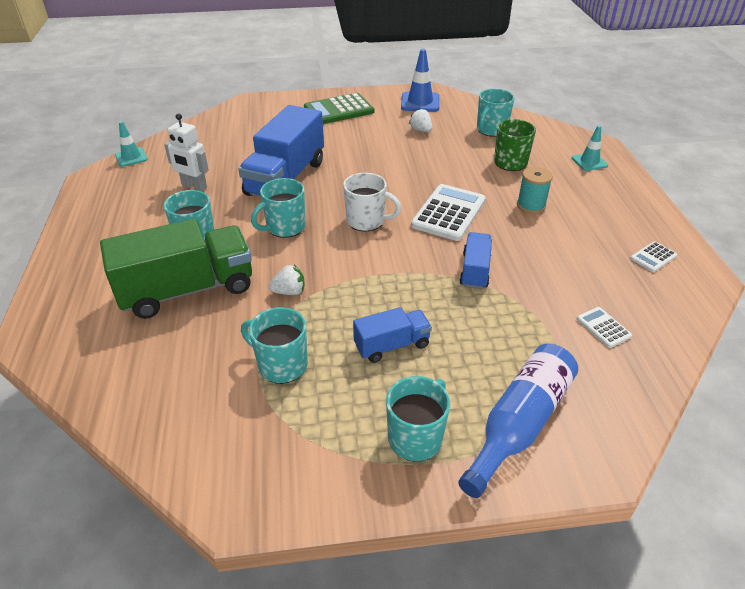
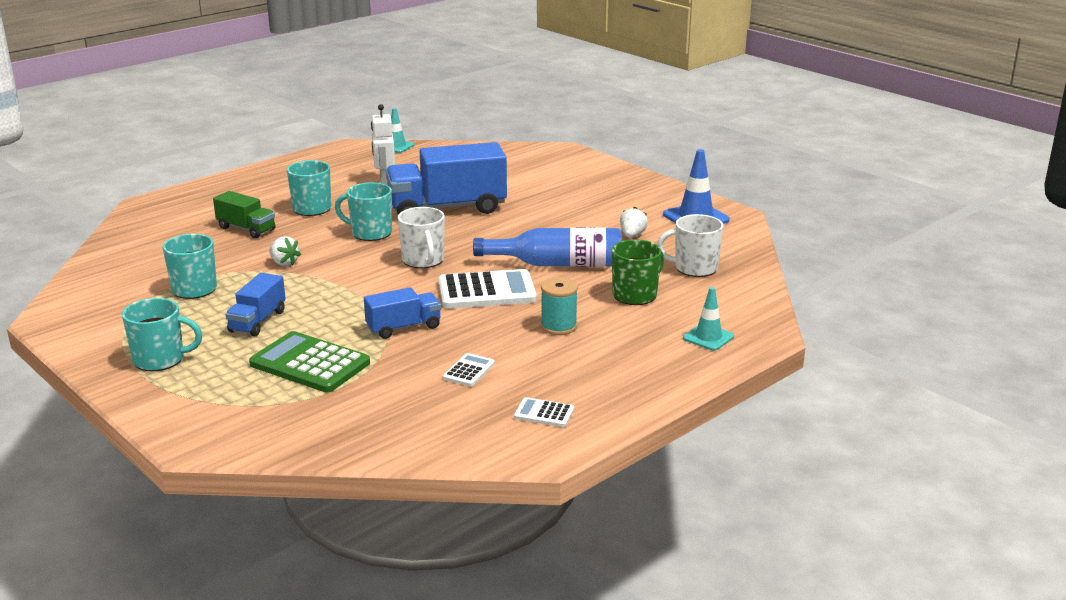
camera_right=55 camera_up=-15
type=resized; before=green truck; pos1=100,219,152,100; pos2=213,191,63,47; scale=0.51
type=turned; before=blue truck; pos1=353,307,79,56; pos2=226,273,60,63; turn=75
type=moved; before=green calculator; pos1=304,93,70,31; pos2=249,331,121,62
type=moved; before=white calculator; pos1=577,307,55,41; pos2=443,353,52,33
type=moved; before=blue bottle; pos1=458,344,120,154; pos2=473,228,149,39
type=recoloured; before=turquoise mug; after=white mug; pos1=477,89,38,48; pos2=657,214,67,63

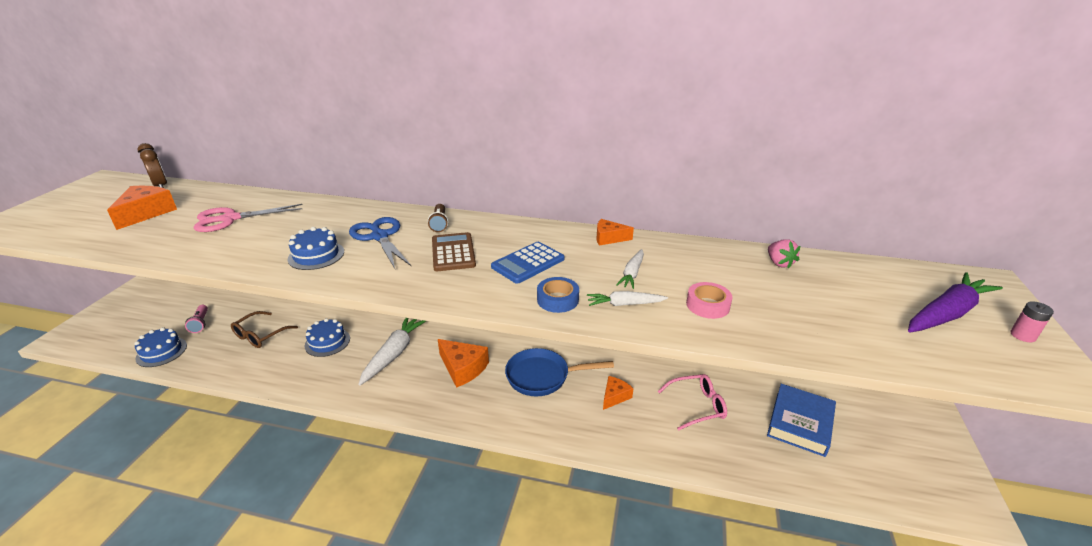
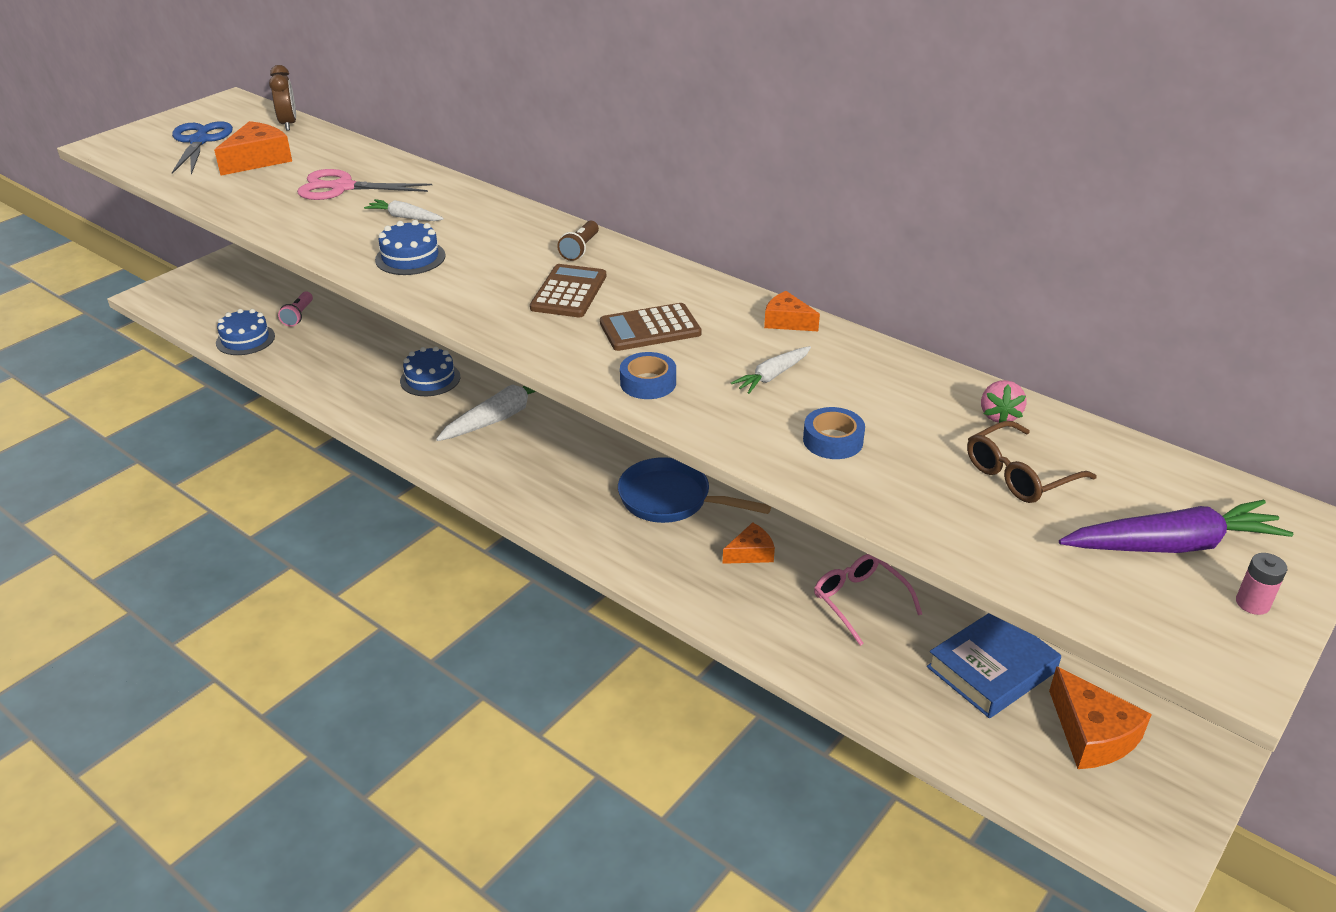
camera_right=25 camera_up=5
type=moved; before=blue scissors; pos1=349,217,63,52; pos2=172,121,61,54
type=moved; before=white carrot; pos1=587,291,81,15; pos2=364,199,80,22
type=recoloured; before=blue calculator; after=brown calculator; pos1=491,242,74,42; pos2=600,303,102,48
type=recoloured; before=pink tape; after=blue tape; pos1=686,282,47,37; pos2=803,407,62,52
type=turned; before=pink glasses; pos1=657,374,70,57; pos2=814,554,108,92; turn=-135
type=moved; before=brown glasses; pos1=231,311,67,37; pos2=967,421,130,82
type=moved; before=orange cheese; pos1=438,339,51,49; pos2=1049,666,103,103

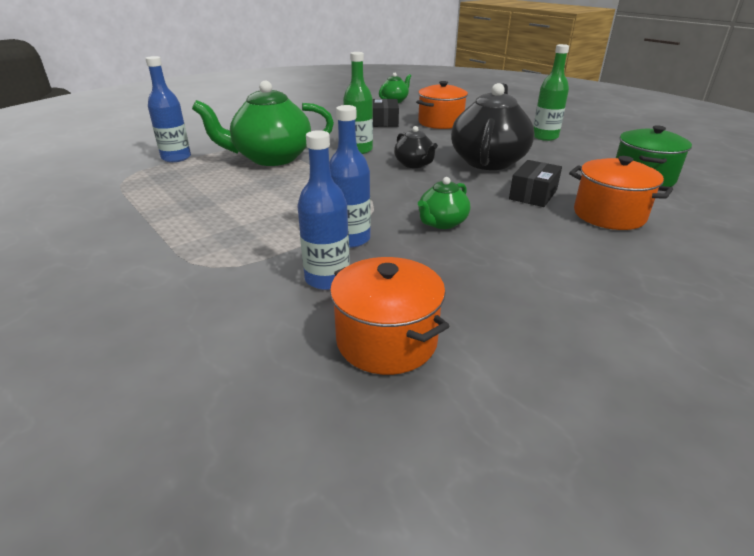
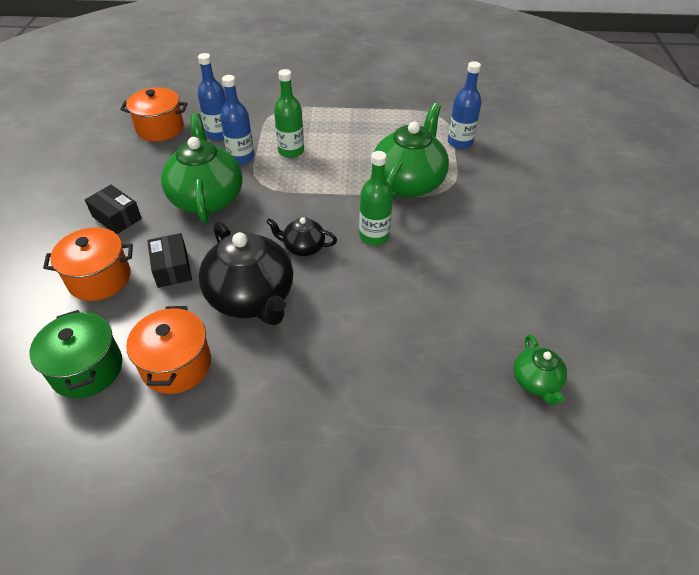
camera_right=130 camera_up=15
type=moved; before=black box; pos1=373,99,26,28; pos2=85,185,57,49
type=moved; before=orange pot; pos1=416,81,52,48; pos2=126,306,85,88
type=resized; before=green teapot; pos1=418,177,52,52; pos2=161,113,82,110; scale=1.99
type=moved; before=green bottle; pos1=533,44,36,97; pos2=274,69,30,89

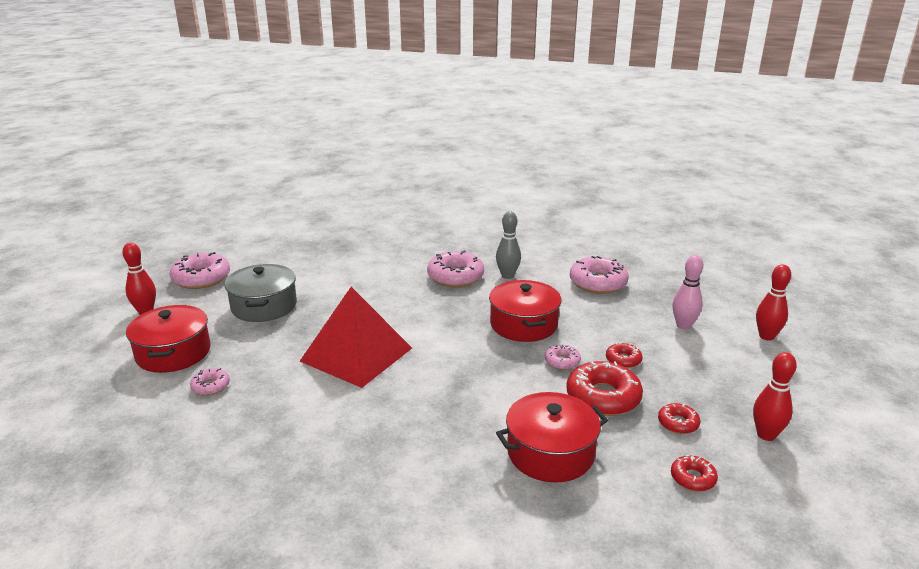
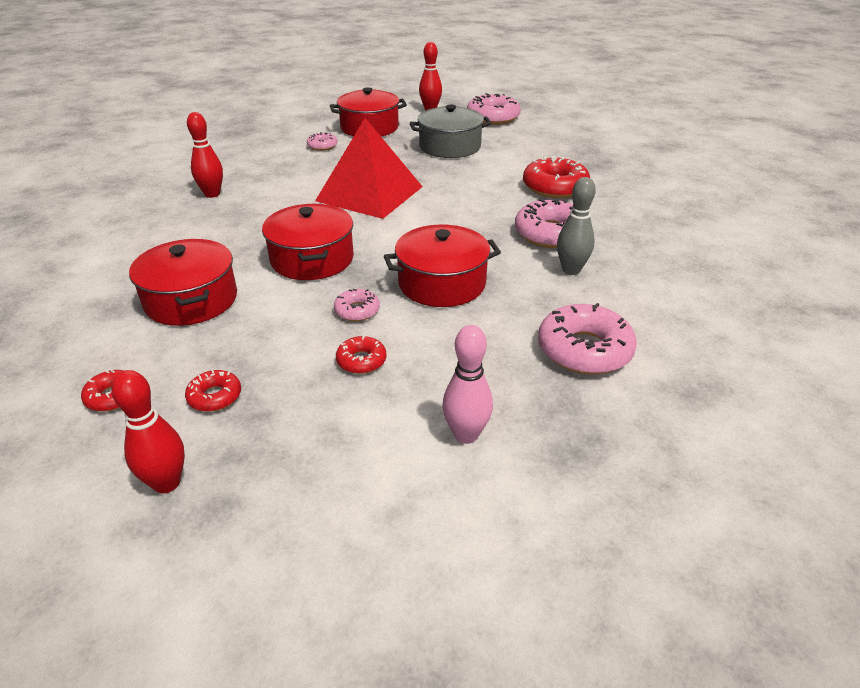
camera_right=85 camera_up=10
type=moved; before=red bowling pin; pos1=756,264,35,77; pos2=187,112,36,86
type=added; after=red pot; pos2=262,204,92,76
type=moved; before=red donut; pos1=566,361,77,55; pos2=523,156,67,42

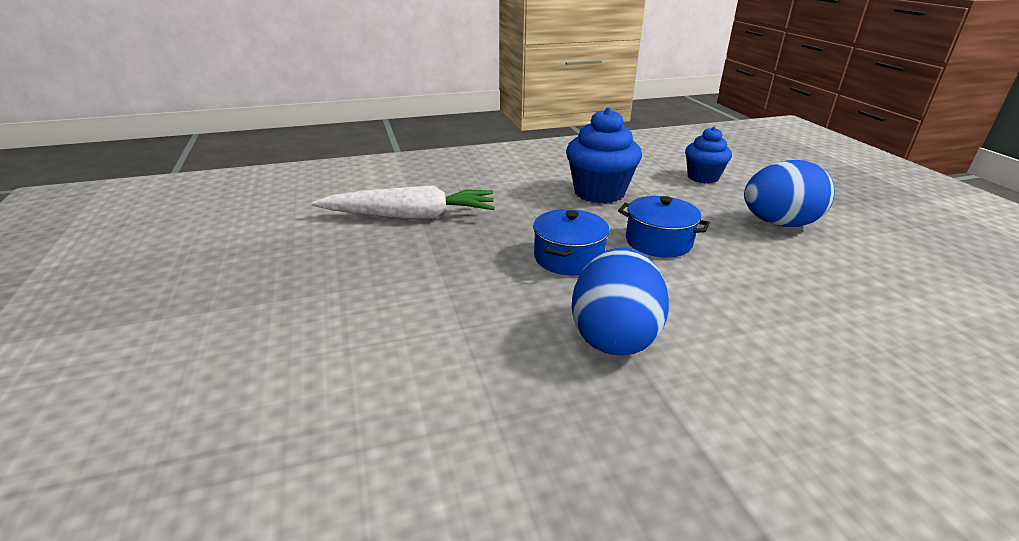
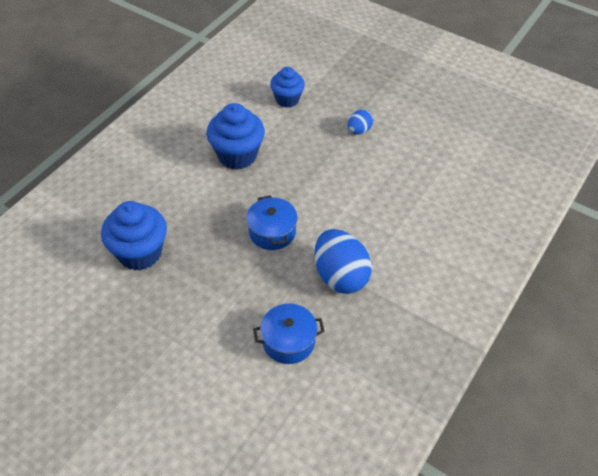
camera_right=-40 camera_up=20
type=replaced; before=white carrot; after=blue cupcake; pos1=311,185,184,34; pos2=101,201,66,70
type=moved; before=blue pot; pos1=618,196,92,61; pos2=253,304,72,60
type=resized; before=blue egg; pos1=744,160,91,67; pos2=348,109,25,25; scale=0.52

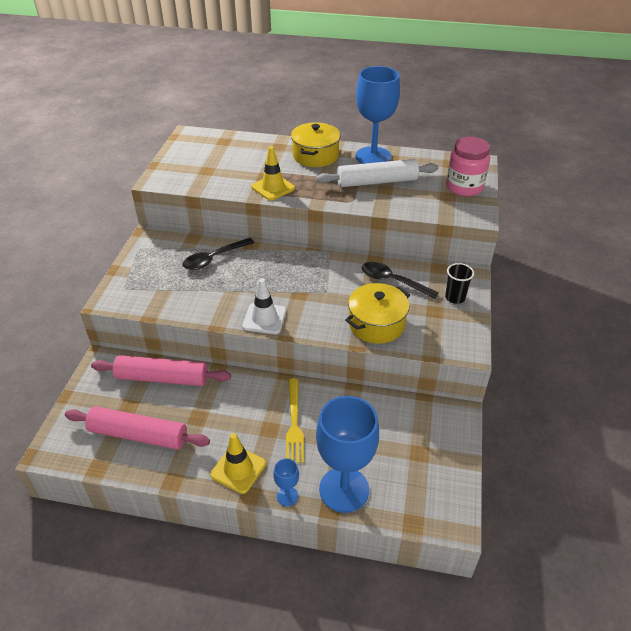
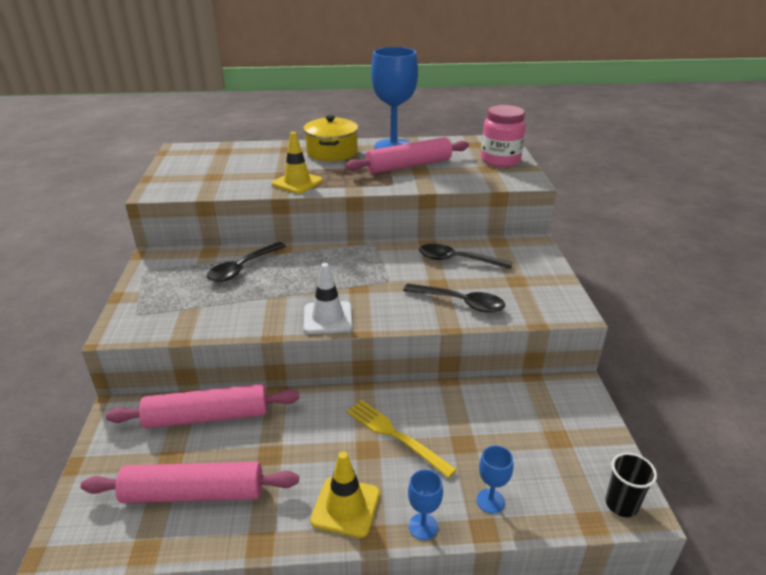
camera_right=-15 camera_up=-10
type=recoloured; before=white rolling pin; after=pink rolling pin; pos1=316,159,122,28; pos2=345,137,124,37
type=turned; before=yellow fork; pos1=286,378,18,85; pos2=346,400,111,78; turn=150
type=replaced; before=yellow pot; after=black spoon; pos1=345,283,65,61; pos2=403,284,102,29
type=resized; before=blue goblet; pos1=316,396,63,117; pos2=476,445,38,69; scale=0.43
type=moved; before=black cup; pos1=445,263,29,41; pos2=605,453,52,64

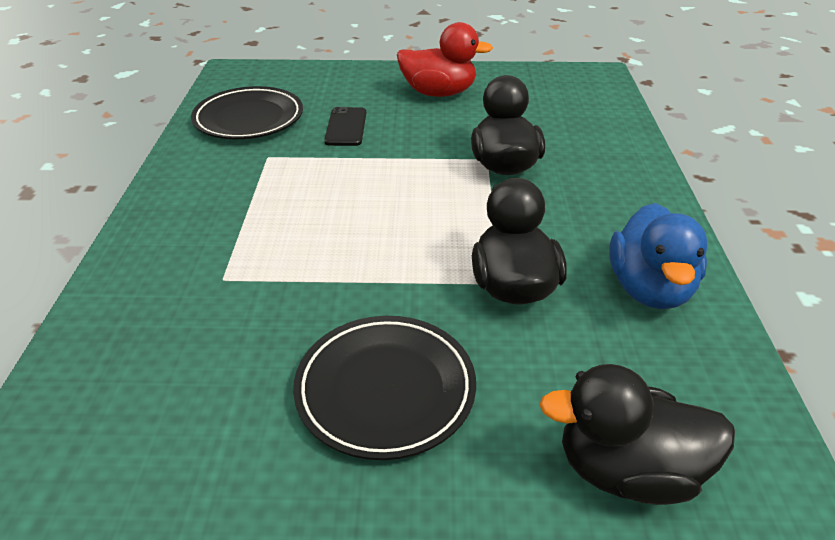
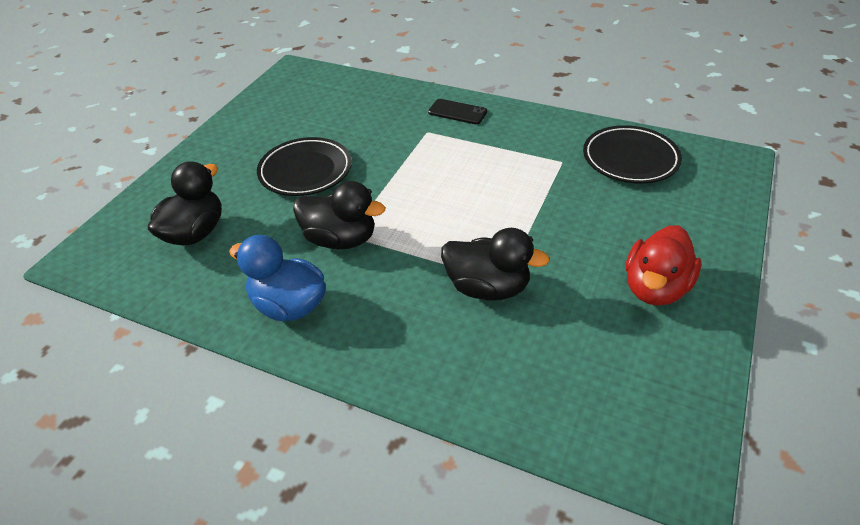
camera_right=115 camera_up=5
type=moved; before=black phone; pos1=324,107,42,39; pos2=428,99,59,25

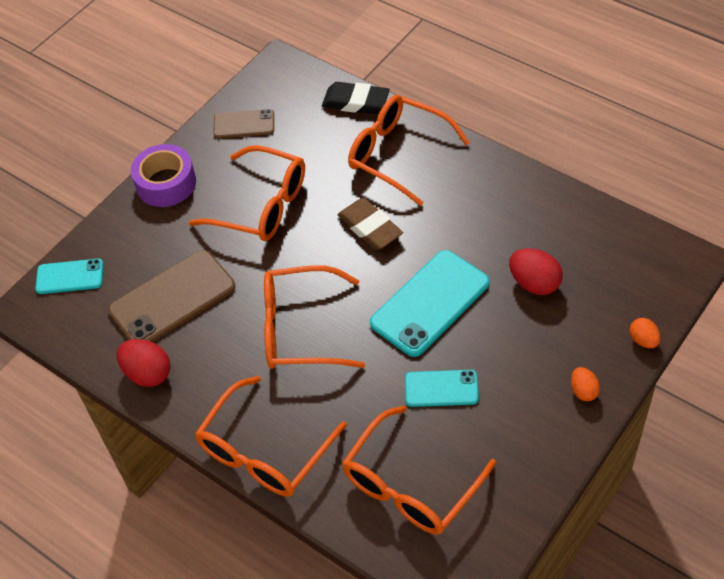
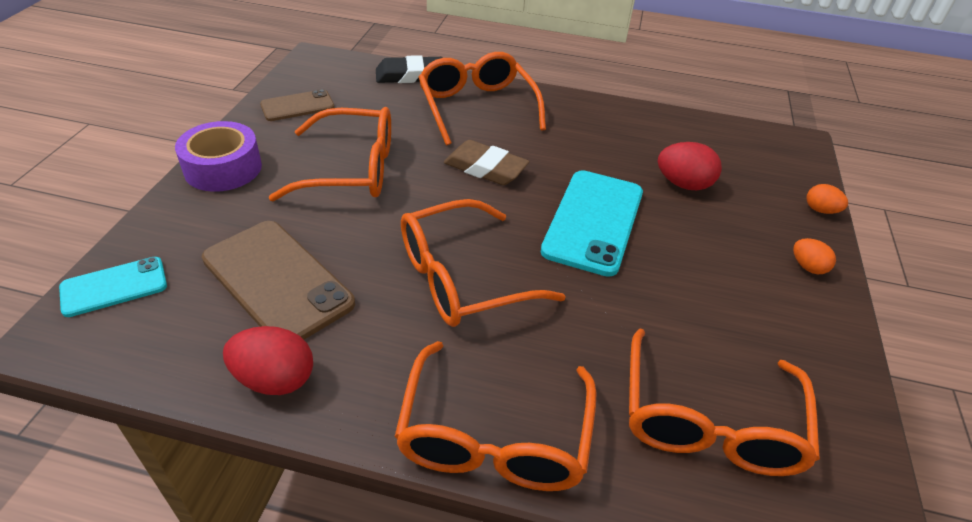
camera_right=-30 camera_up=-10
type=turned; before=brown phone; pos1=108,250,127,92; pos2=202,221,153,119; turn=-75
type=turned; before=orange glasses; pos1=348,95,122,111; pos2=419,52,127,93; turn=60
type=removed; before=turquoise phone; pos1=405,370,74,37

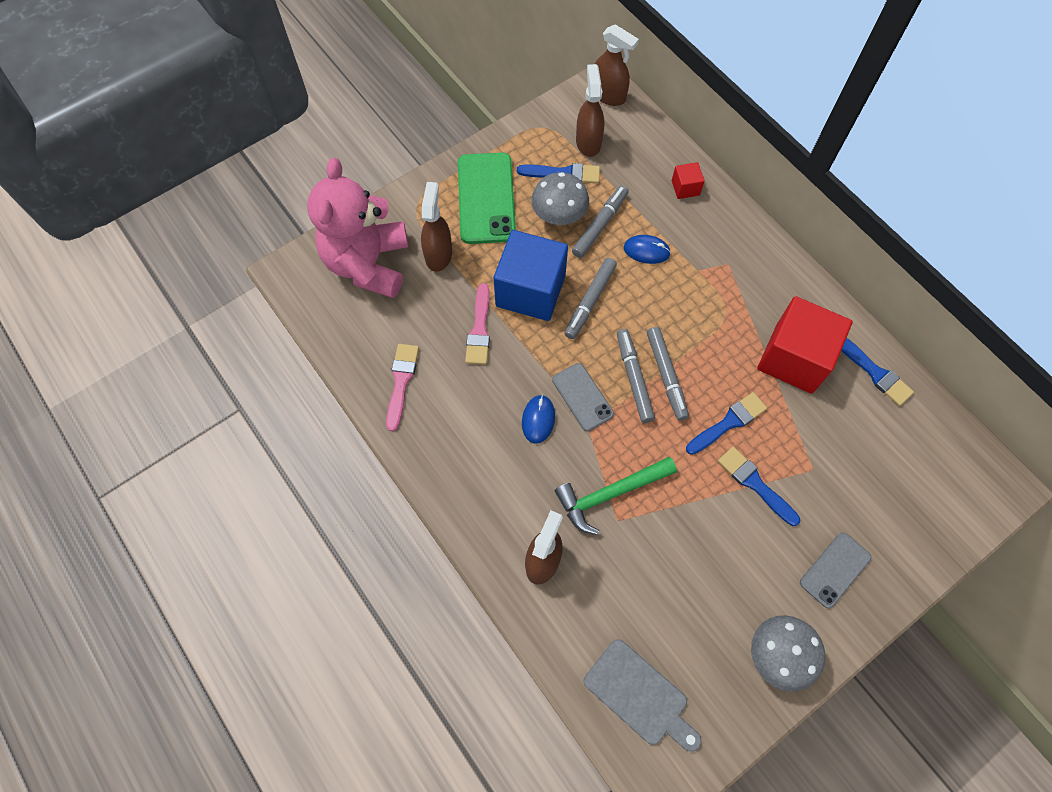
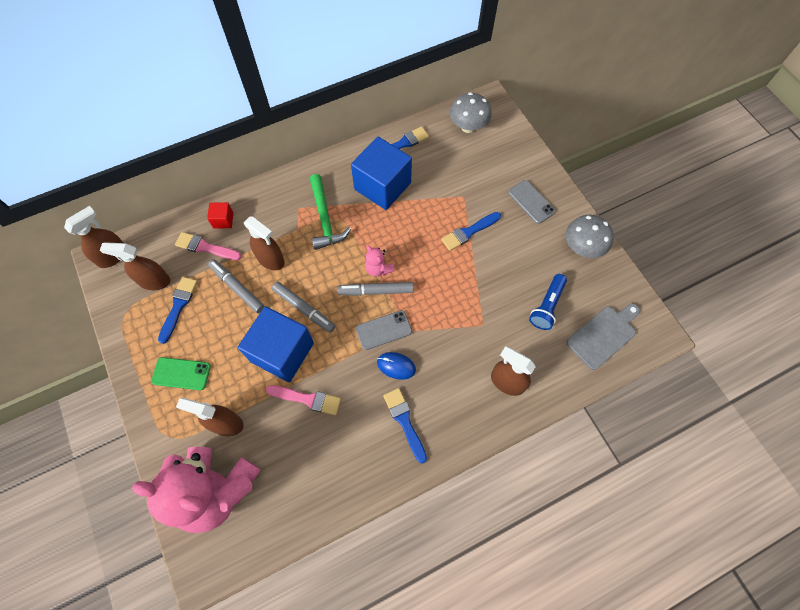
camera_right=-80 camera_up=0
type=resized; before=green phone; pos1=458,153,58,91; pos2=151,357,60,33; scale=0.59
type=moved; before=pink brush; pos1=386,344,33,87; pos2=175,232,66,28
type=replaced; before=blue mouse; after=brown spray bottle; pos1=624,235,47,29; pos2=244,217,41,53
type=moved; before=green hammer; pos1=555,457,122,78; pos2=310,174,41,76
type=recoloured; before=red cube; after=blue cube; pos1=757,296,96,98; pos2=351,137,61,73
type=replaced; before=grey marker; after=pink teddy bear; pos1=647,327,42,94; pos2=365,246,30,30
type=moved; before=blue brush; pos1=686,392,81,63; pos2=383,388,44,76
type=moved; before=grey mushroom; pos1=531,172,58,53; pos2=450,92,42,41
type=added; after=blue flashlight; pos2=529,274,38,56

